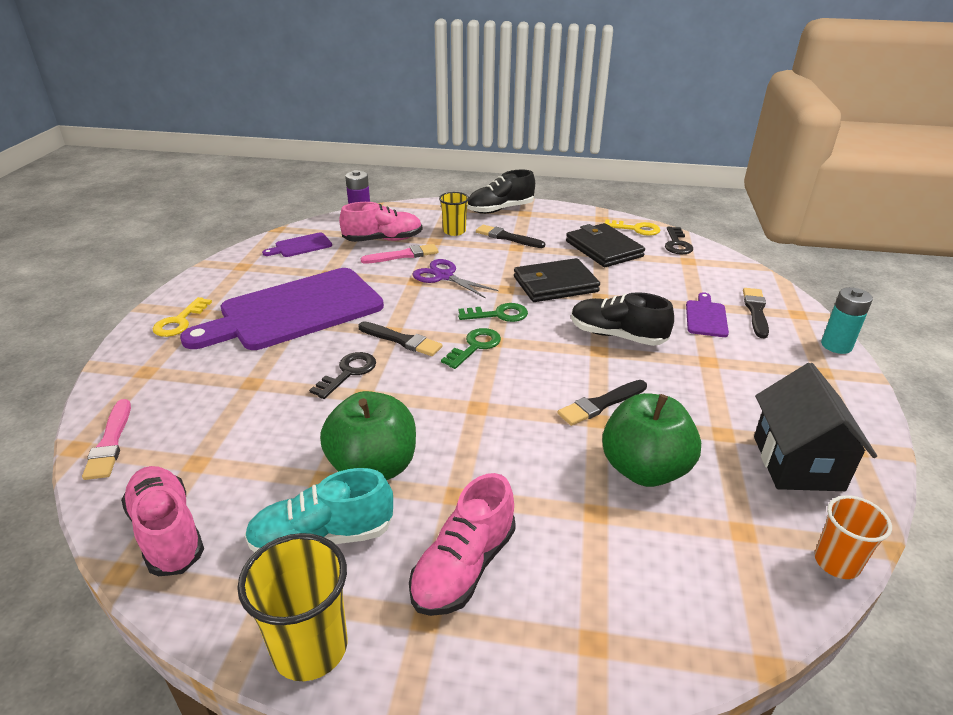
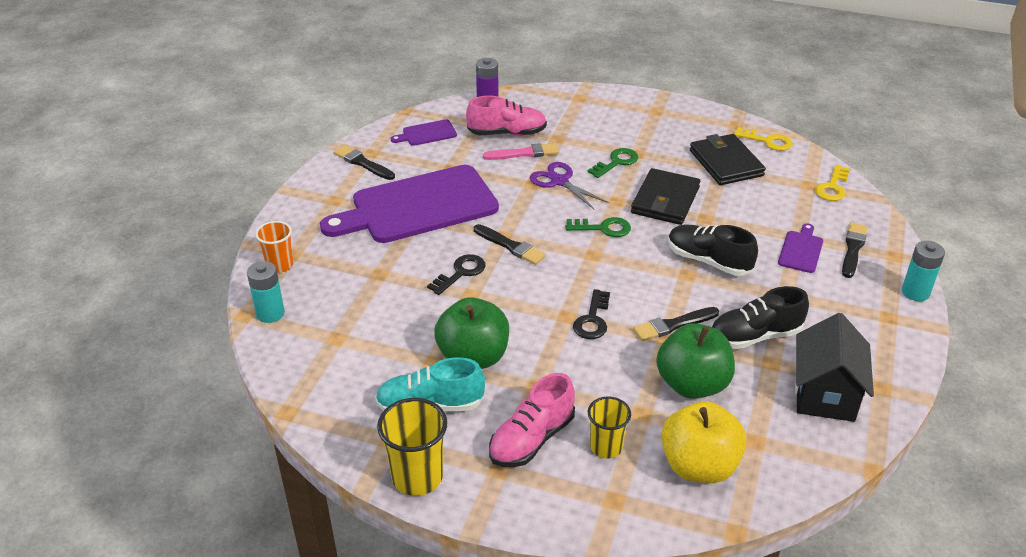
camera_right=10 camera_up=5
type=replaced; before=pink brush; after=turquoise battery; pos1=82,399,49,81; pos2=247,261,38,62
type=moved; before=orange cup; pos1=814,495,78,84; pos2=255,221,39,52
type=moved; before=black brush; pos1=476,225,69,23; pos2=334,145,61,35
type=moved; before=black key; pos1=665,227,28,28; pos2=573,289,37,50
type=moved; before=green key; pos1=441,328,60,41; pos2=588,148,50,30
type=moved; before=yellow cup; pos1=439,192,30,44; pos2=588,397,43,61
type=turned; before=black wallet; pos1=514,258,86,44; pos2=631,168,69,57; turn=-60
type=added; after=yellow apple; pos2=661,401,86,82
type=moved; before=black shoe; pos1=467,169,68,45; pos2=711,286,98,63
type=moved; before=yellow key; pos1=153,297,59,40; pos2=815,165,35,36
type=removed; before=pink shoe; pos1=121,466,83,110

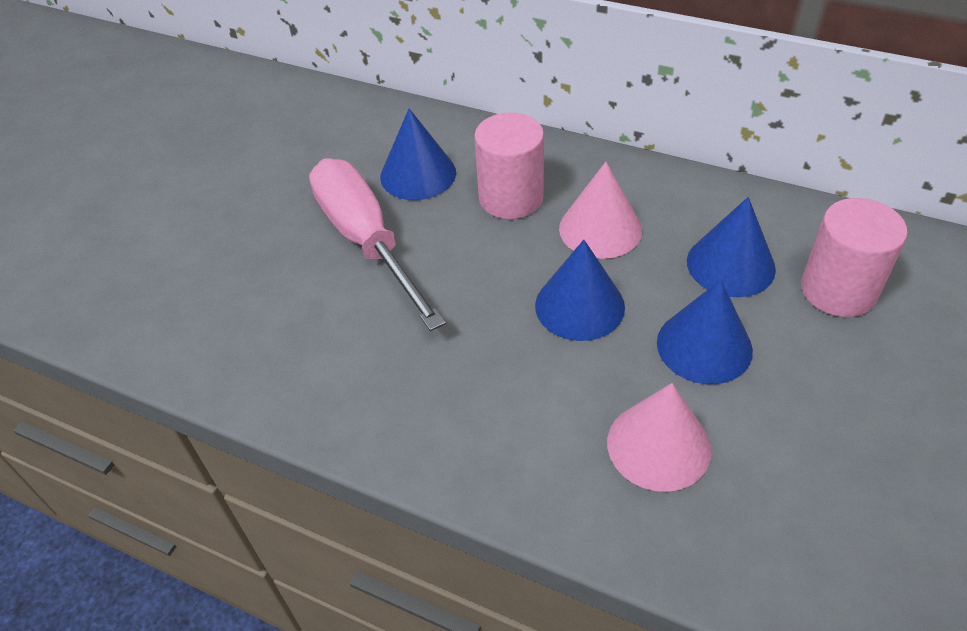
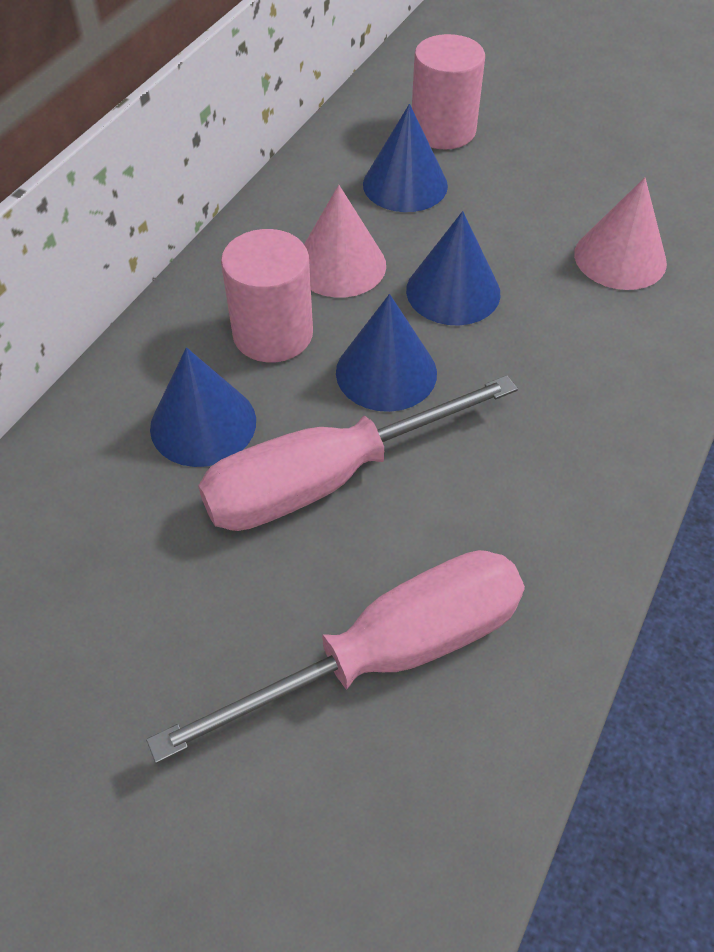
camera_right=-90 camera_up=5
type=added; after=pink screwdriver; pos2=146,550,379,214
type=moved; before=blue cone; pos1=657,280,96,104; pos2=336,294,101,118

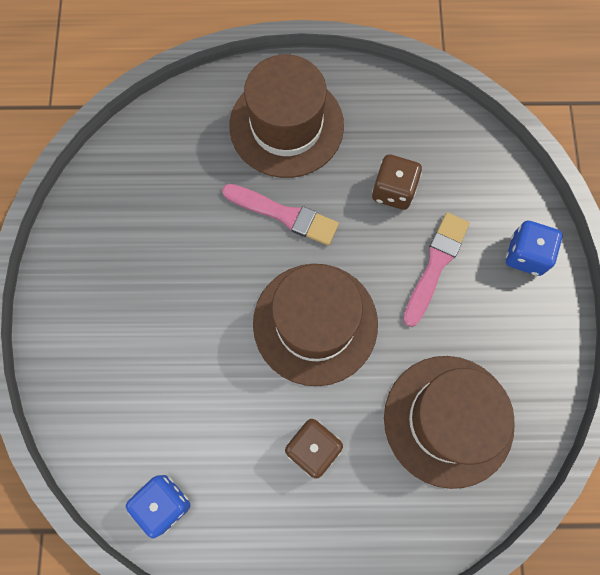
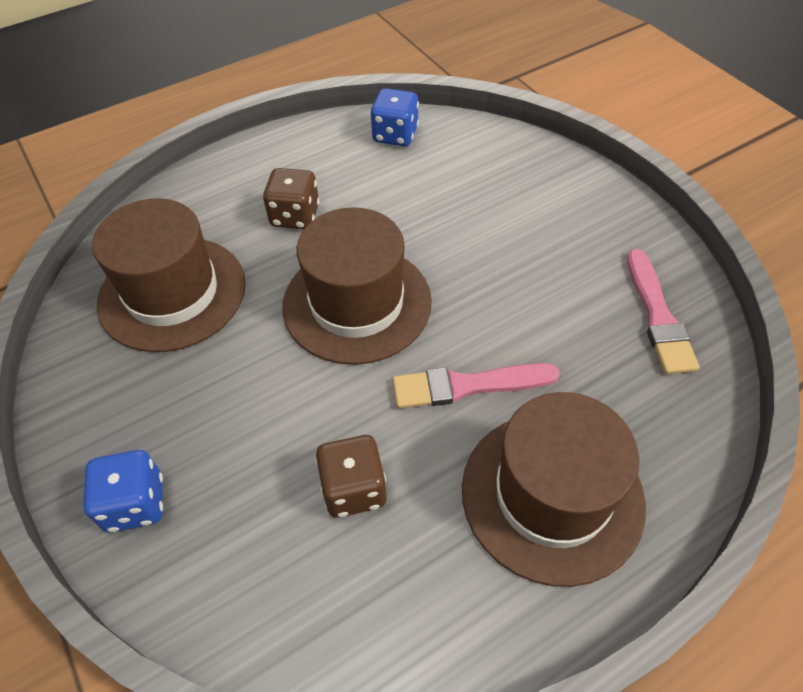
camera_right=150 camera_up=-20
type=moved; before=pink brush; pos1=403,212,67,115; pos2=627,249,73,125

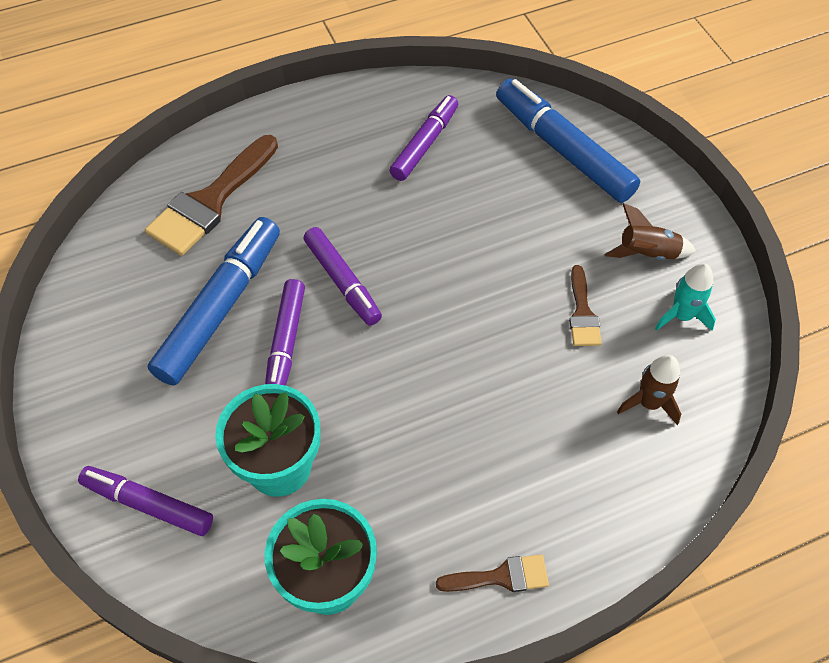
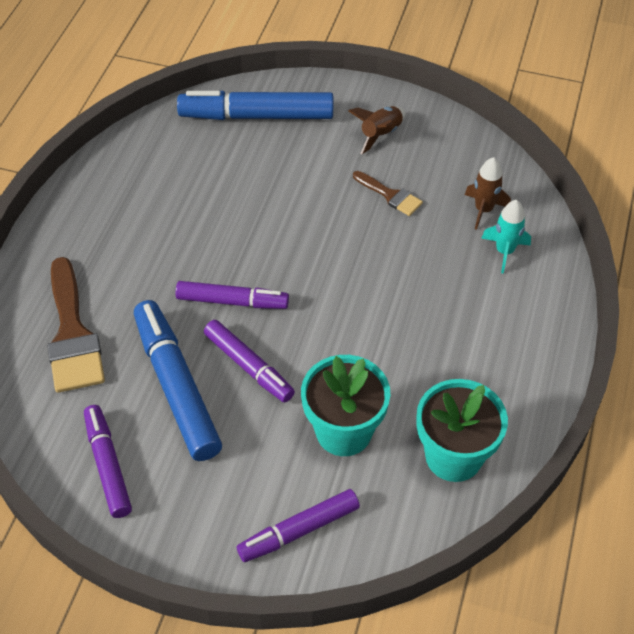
camera_right=-50 camera_up=-5
type=moved; before=purple marker; pos1=389,95,69,86; pos2=84,405,48,113
type=moved; before=turquoise rocket; pos1=655,263,61,68; pos2=481,200,50,73
type=removed; before=brown brush; pos1=436,554,113,38

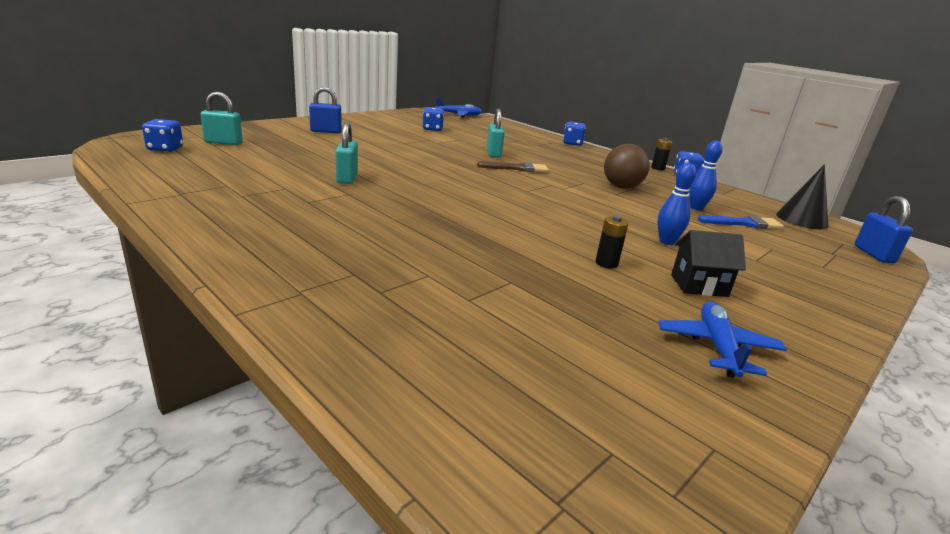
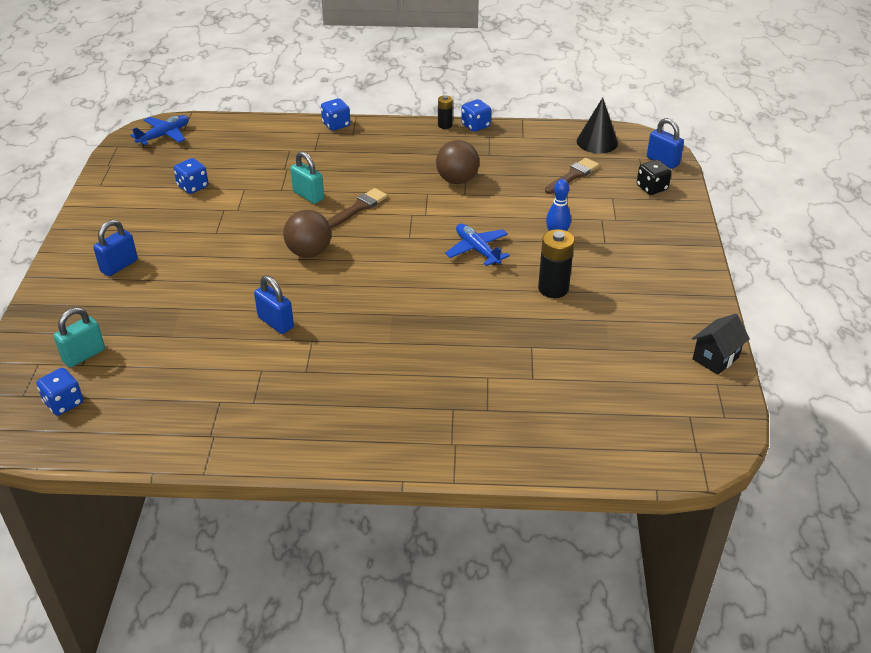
camera_right=-40 camera_up=15
type=recoloured; before=turquoise padlock; after=blue padlock; pos1=336,122,22,62; pos2=254,275,40,59
type=added; after=brown ball; pos2=283,210,48,48
type=moved; before=blue plane; pos1=658,301,129,77; pos2=445,224,65,42
type=resized; before=black battery; pos1=595,216,34,53; pos2=538,229,36,69; scale=1.72
type=recoloured; before=blue brush; after=brown brush; pos1=698,215,86,14; pos2=545,158,54,36
type=added; after=black dice; pos2=637,160,35,35
type=moved; before=black house; pos1=671,230,75,67; pos2=692,314,58,61
type=removed; before=blue bowling pin; pos1=689,141,34,69

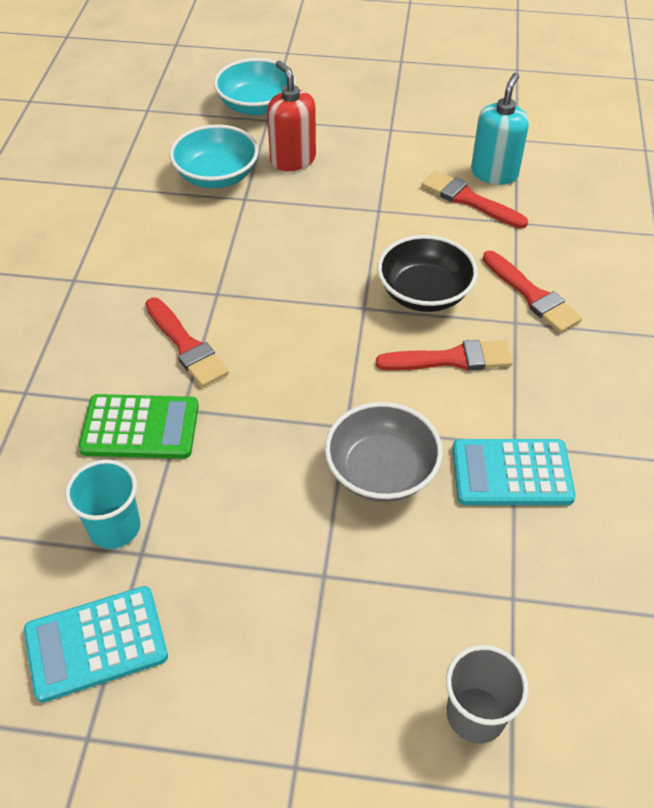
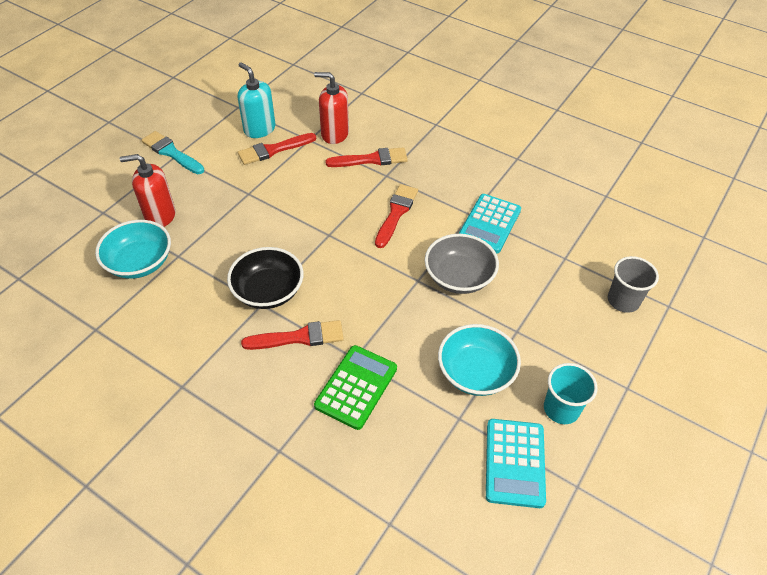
camera_right=-65 camera_up=0
type=added; after=turquoise brush; pos2=141,131,63,43
type=moved; before=black bowl; pos1=377,235,101,77; pos2=227,247,76,62
type=added; after=red soap dispenser; pos2=314,72,35,72
type=moved; before=turquoise bowl; pos1=214,58,82,58; pos2=438,324,83,72
type=moved; before=turquoise cup; pos1=65,460,75,89; pos2=544,363,54,61

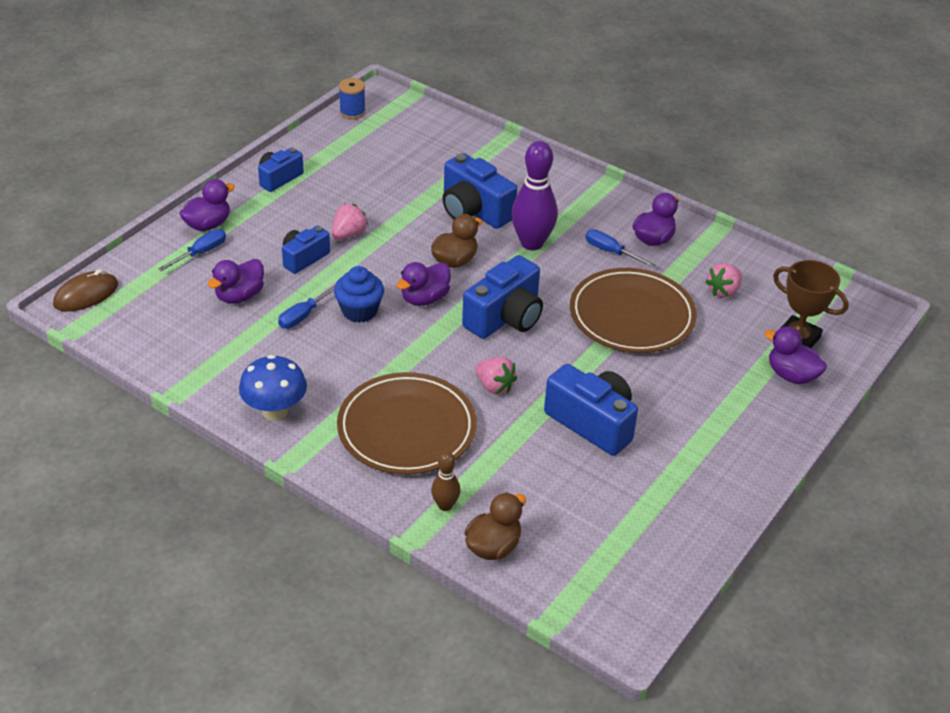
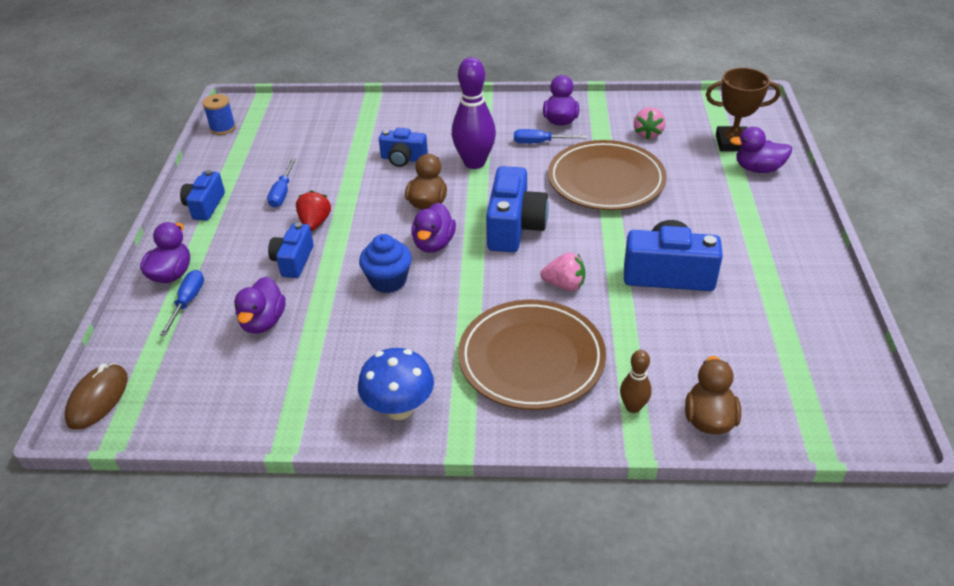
camera_right=-30 camera_up=0
type=moved; before=blue screwdriver; pos1=278,285,57,44; pos2=267,158,29,49
type=recoloured; before=pink strawberry; after=red strawberry; pos1=332,204,36,36; pos2=296,191,35,40
type=resized; before=blue camera; pos1=442,153,75,76; pos2=379,128,49,39; scale=0.61

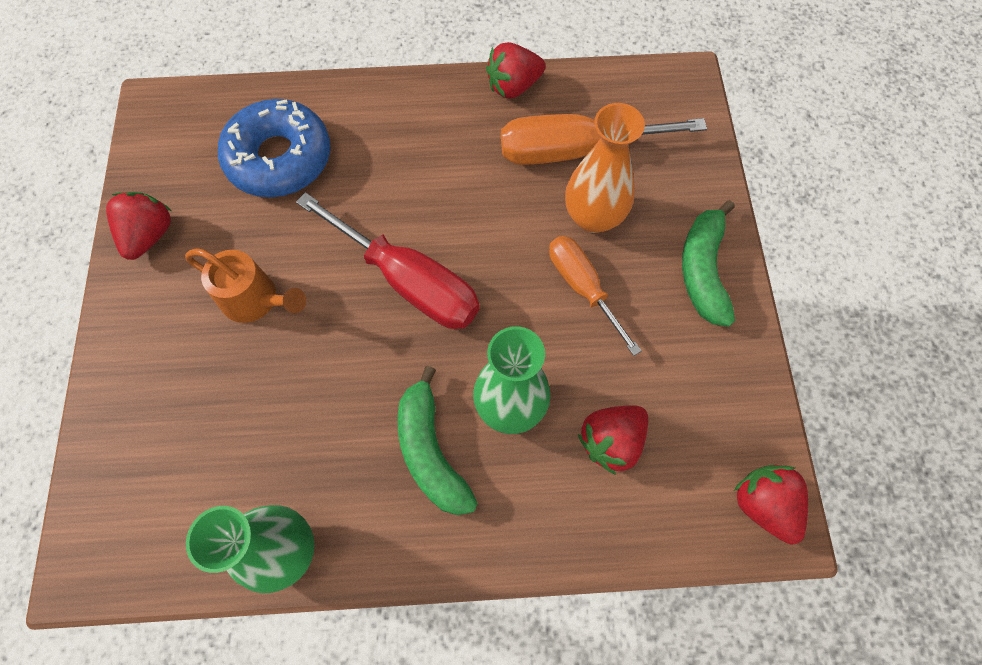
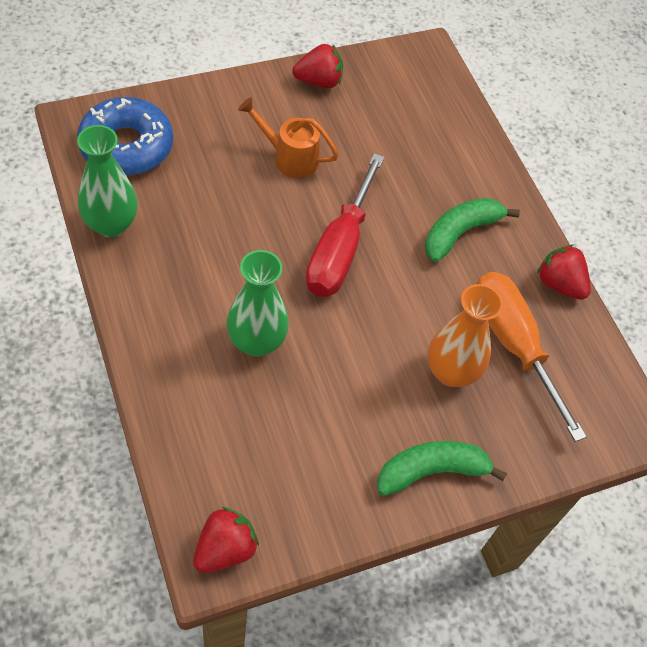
camera_right=65 camera_up=-10
type=moved; before=blue donut; pos1=218,99,113,98; pos2=77,97,96,78
type=turned; before=orange watering can; pos1=185,248,121,75; pos2=238,97,101,81; turn=105
type=moved; before=green banana; pos1=398,366,80,149; pos2=425,198,95,64
type=removed; before=orange screwdriver; pos1=549,236,93,120
type=removed; before=red strawberry; pos1=578,405,70,70

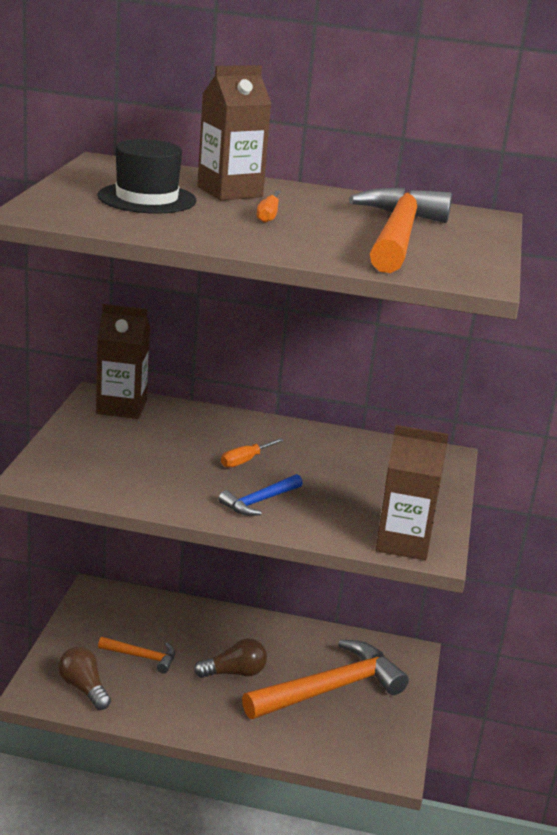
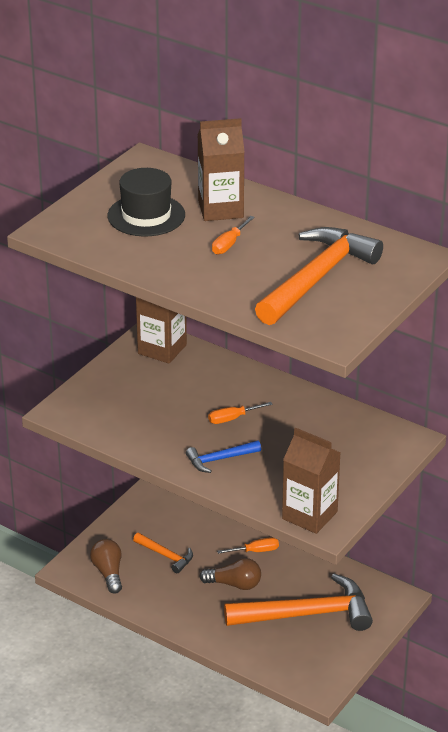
camera_right=25 camera_up=10
type=added; after=orange screwdriver; pos2=217,537,62,17

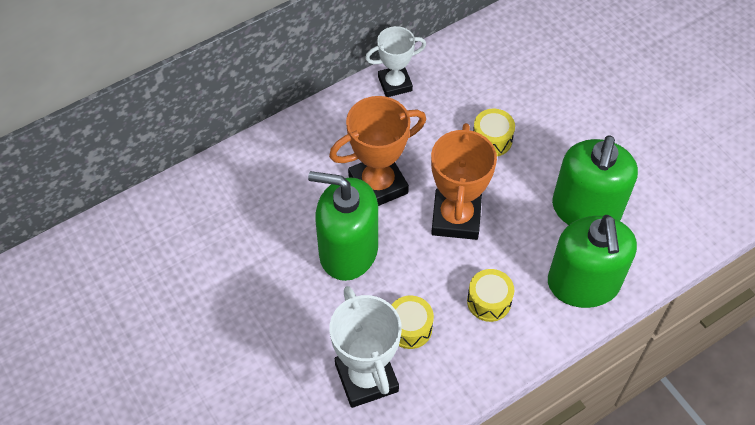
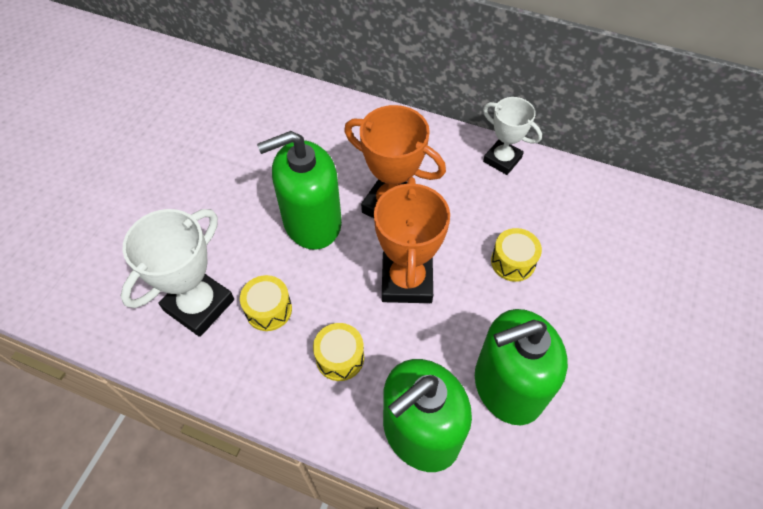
camera_right=55 camera_up=0
type=turned; before=green soap dispenser; pos1=308,171,70,110; pos2=257,131,85,119; turn=-90
type=turned; before=orange trophy; pos1=431,123,66,117; pos2=374,177,76,126; turn=-60

